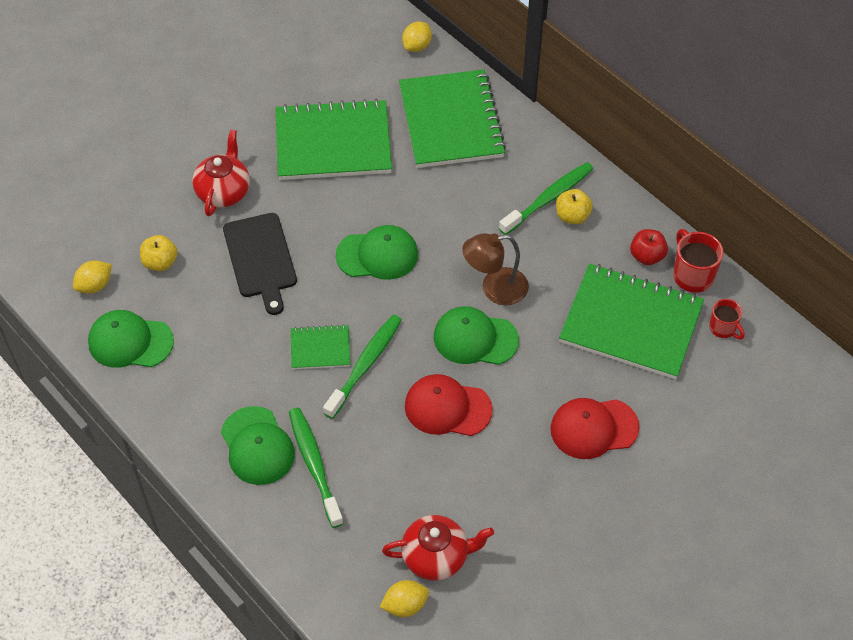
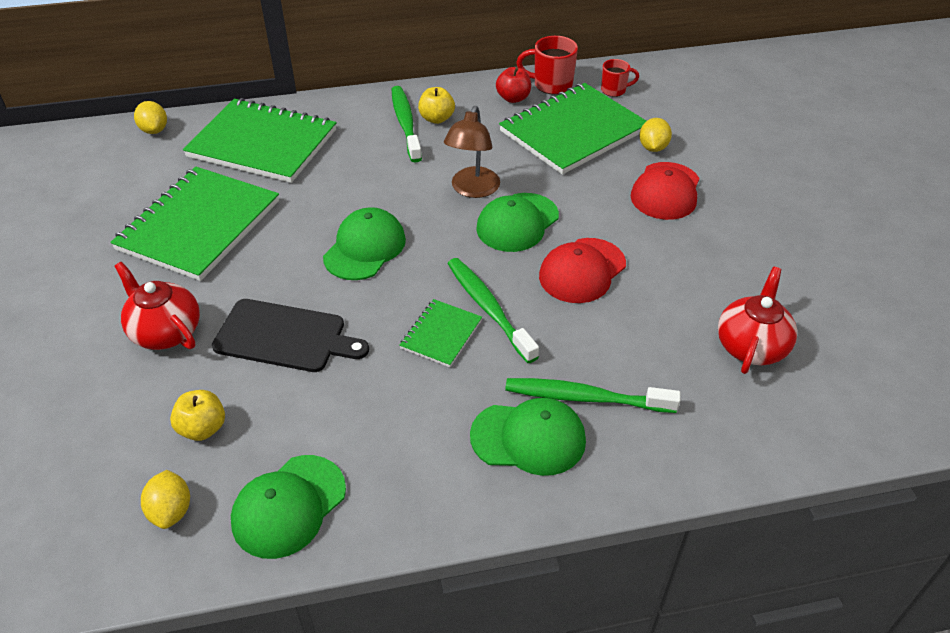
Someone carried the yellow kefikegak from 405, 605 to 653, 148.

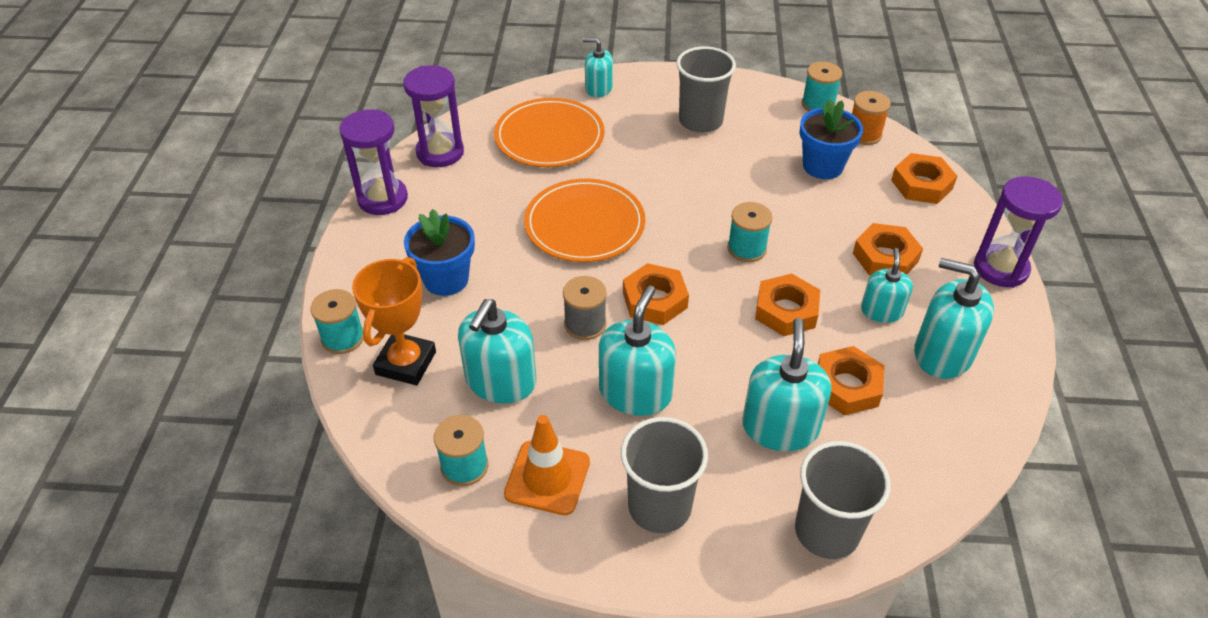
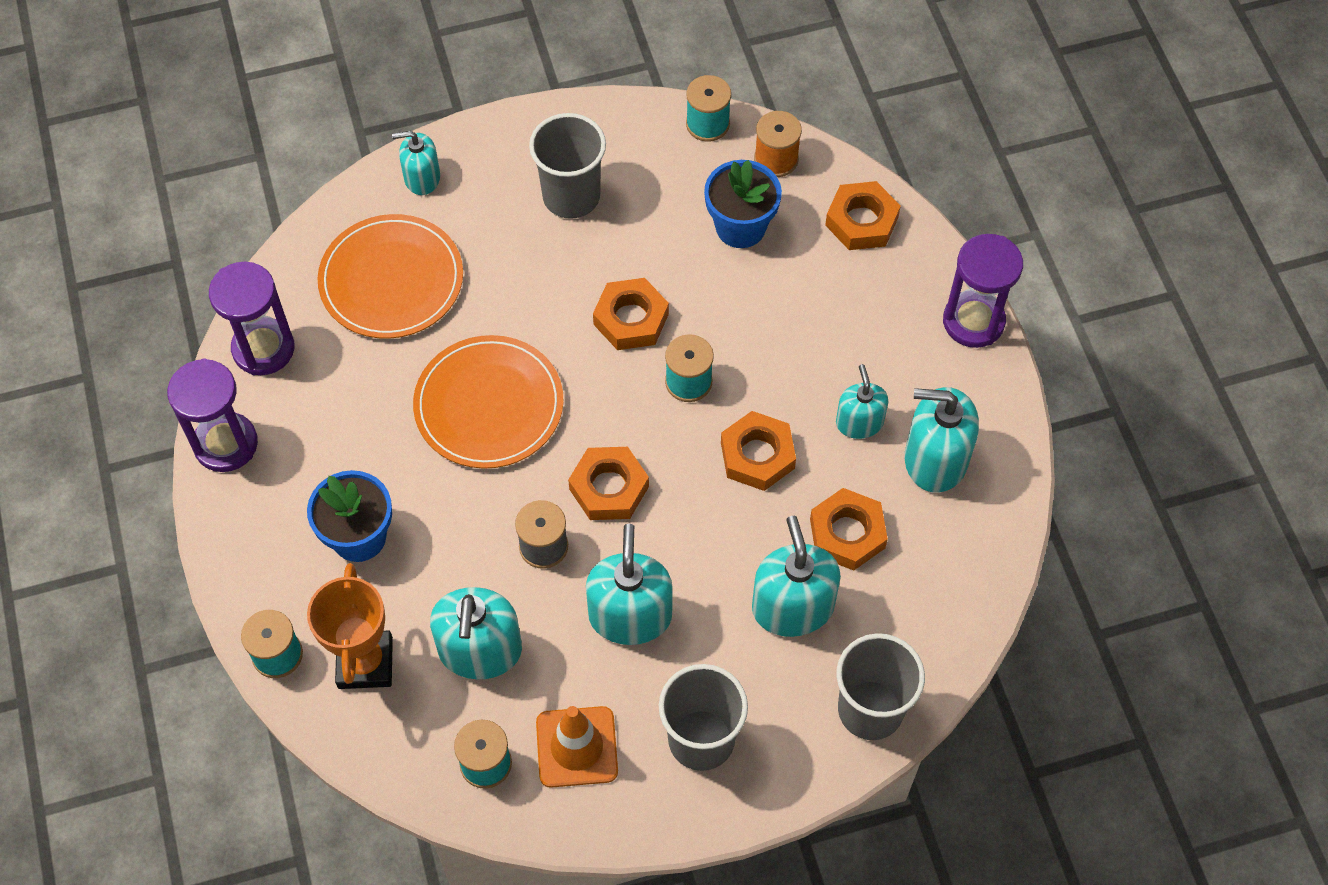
Someone carried the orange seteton from 885, 257 to 631, 319.

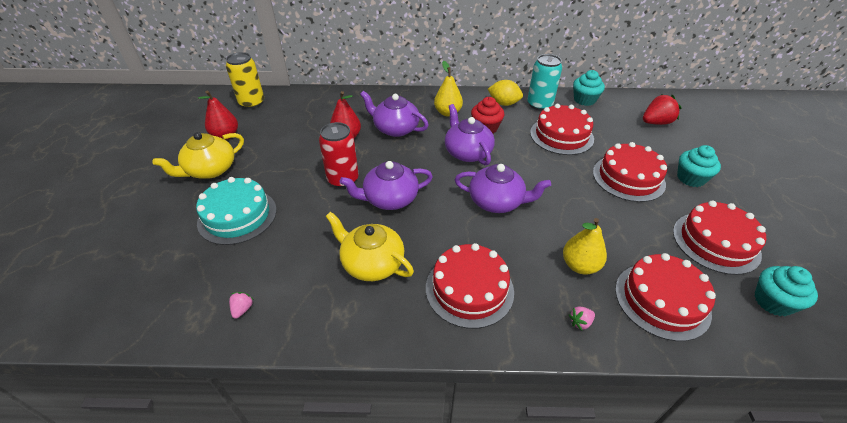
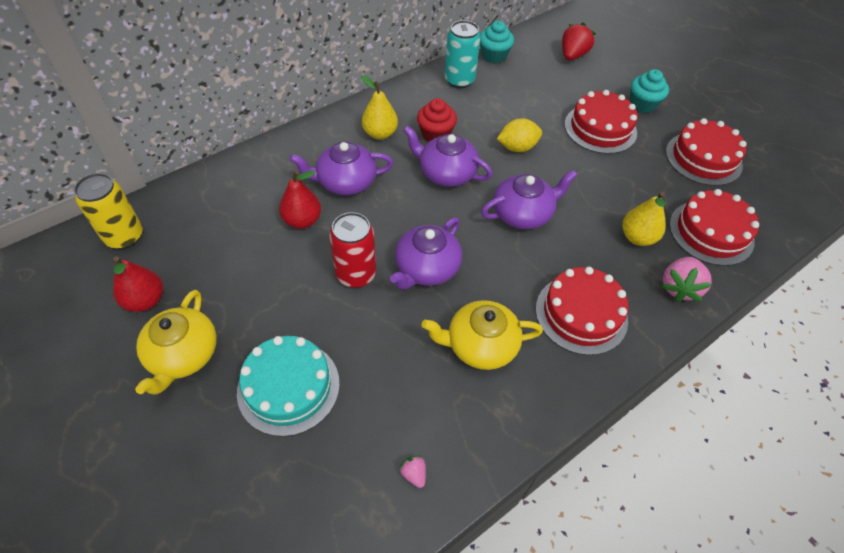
Someone carried the yellow kefikegak from 503, 103 to 517, 147.
Someone scaled the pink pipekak at 580, 322 by 2.05.
Someone took away the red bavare at 561, 135.
Someone took away the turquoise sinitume at 773, 302.

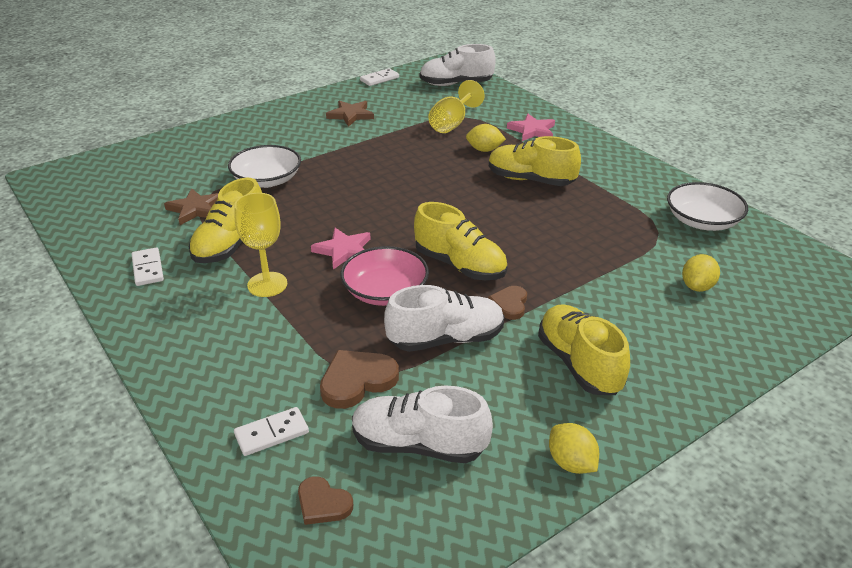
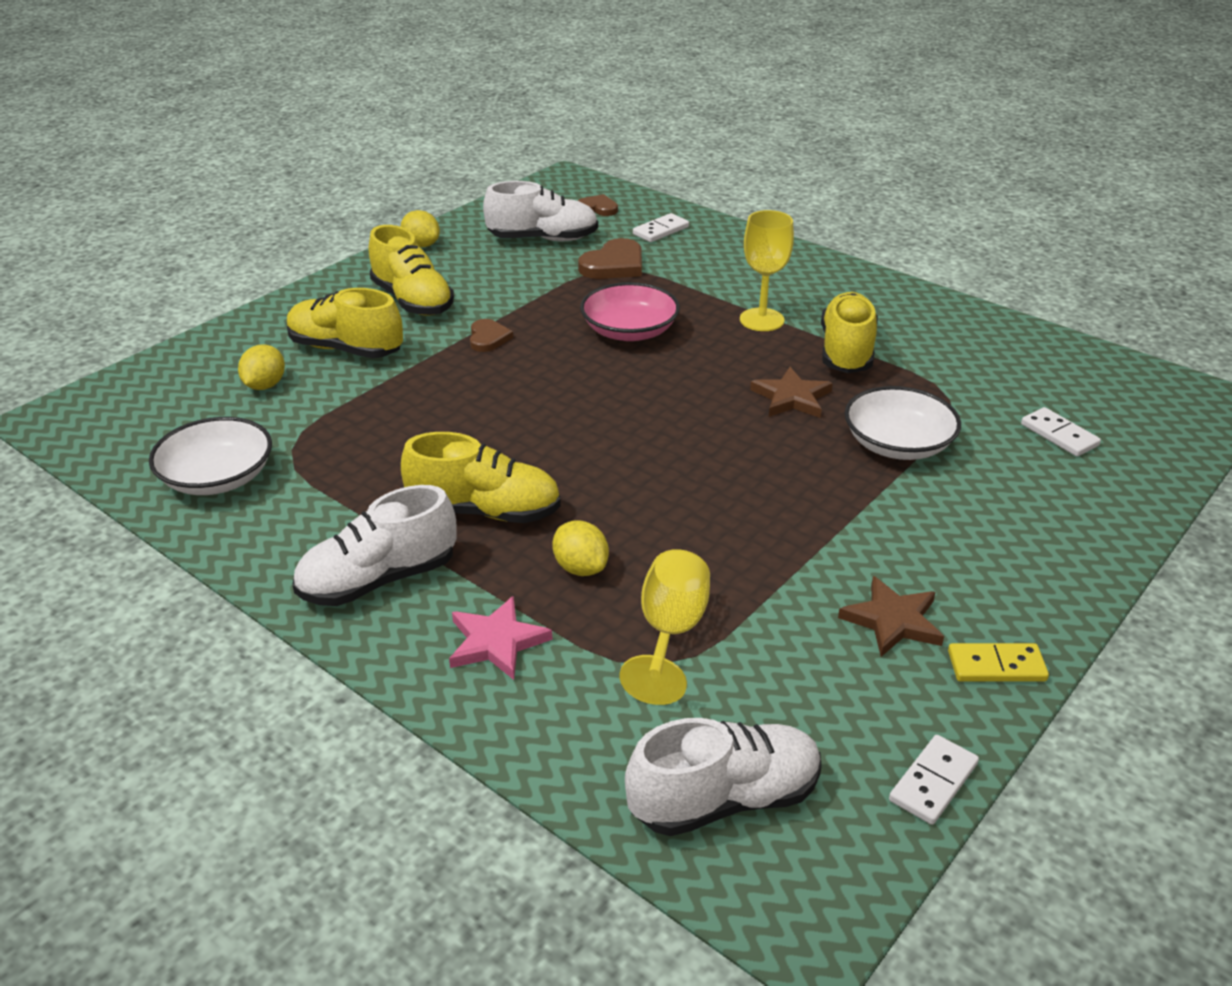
Someone carried the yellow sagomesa from 460, 265 to 346, 349.
Someone carried the white sagomesa from 446, 339 to 378, 580.
Someone rotated the yellow kefikegak at 484, 150 by 60 degrees clockwise.
Someone carried the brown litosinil from 195, 209 to 791, 398.
Someone put down the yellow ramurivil at 996, 666.
Someone carried the white ramurivil from 147, 269 to 1059, 435.
Someone took away the pink litosinil at 344, 250.

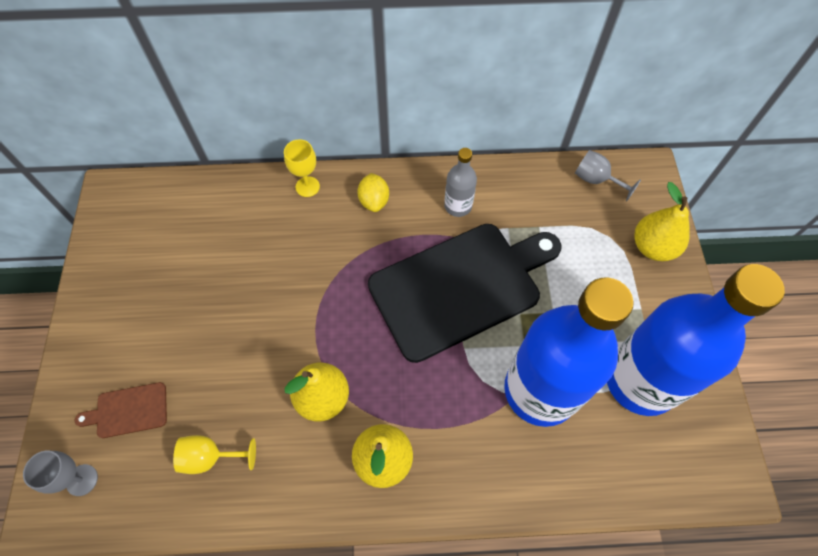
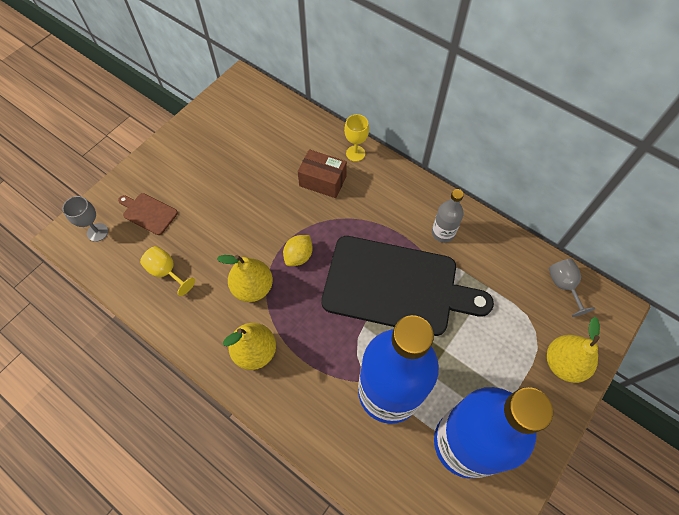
Someone carried the yellow kefikegak from 374, 201 to 299, 256.
Someone put down the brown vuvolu at 322, 181.

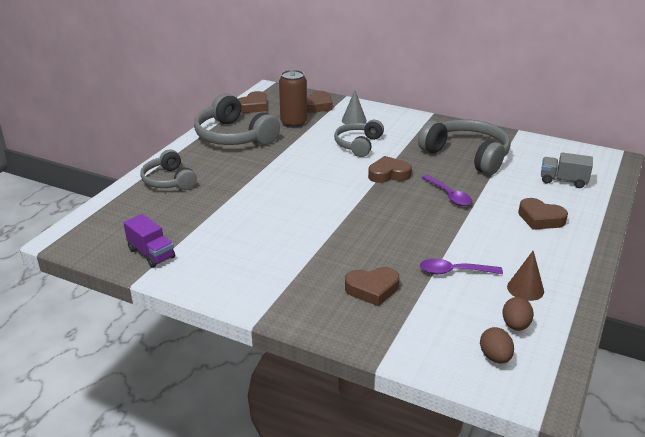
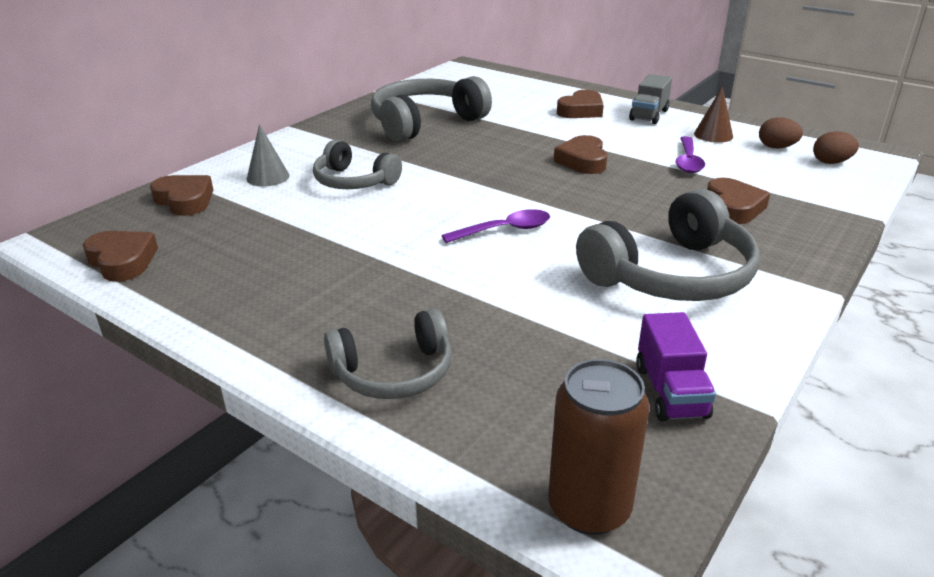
Someone carried the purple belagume from 449, 195 to 505, 230.
Someone carried the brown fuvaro from 293, 123 to 589, 508.
Someone carried the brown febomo from 388, 174 to 583, 161.
Someone carried the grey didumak from 234, 136 to 671, 274.
Someone carried the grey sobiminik from 563, 181 to 649, 115.
Someone rotated the purple sobiminik at 151, 253 by 120 degrees clockwise.

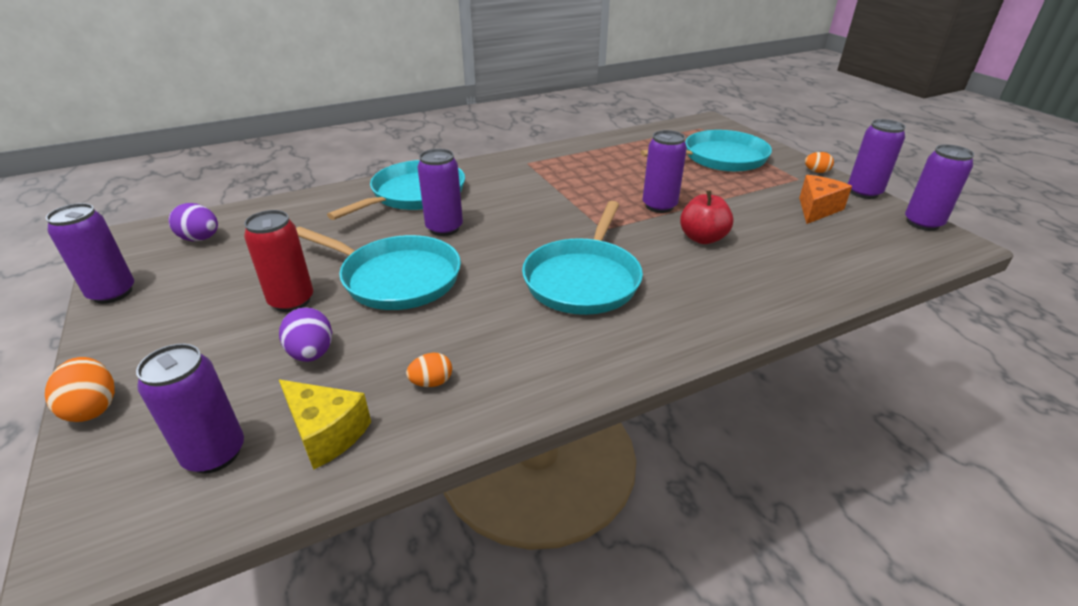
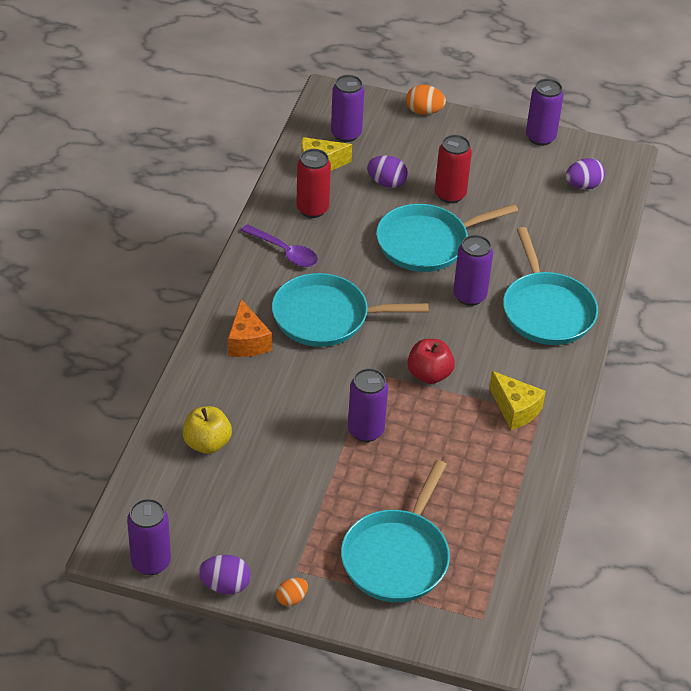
Someone put down the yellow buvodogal at 207, 443.
Someone swapped the purple fuvaro at 864, 192 for the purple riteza at 225, 585.
Someone carried the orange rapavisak from 817, 209 to 247, 342.
Someone put down the purple belagume at 284, 252.
Someone rotated the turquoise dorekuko at 583, 280 by 60 degrees counterclockwise.
Someone swapped the orange riteza at 431, 382 for the red fuvaro at 312, 209.
Someone carried the red buvodogal from 702, 238 to 429, 374.
Someone put down the yellow rapavisak at 515, 409.

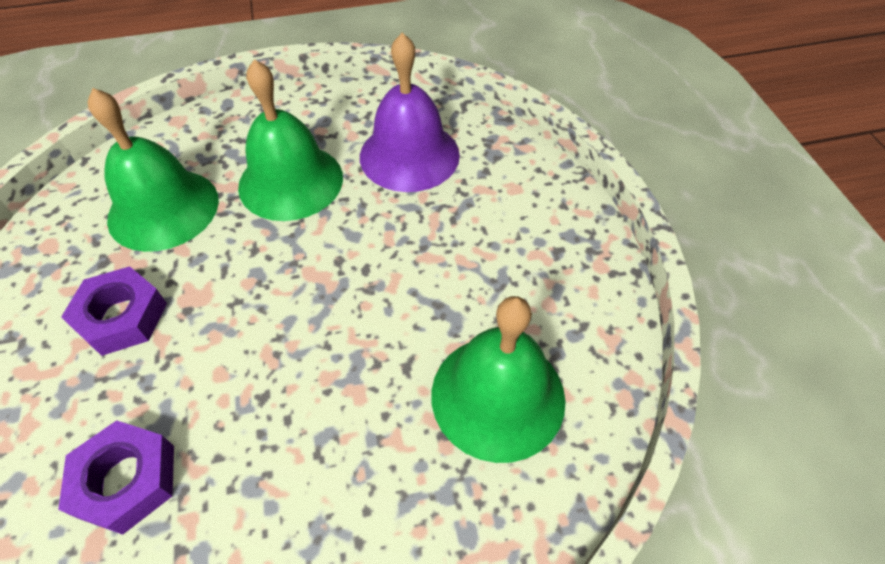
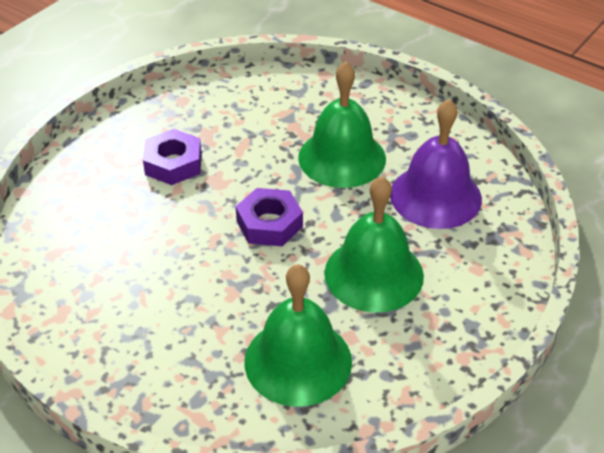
Someone carried the purple seteton from 127, 480 to 269, 224.
Someone carried the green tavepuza from 163, 209 to 374, 274.

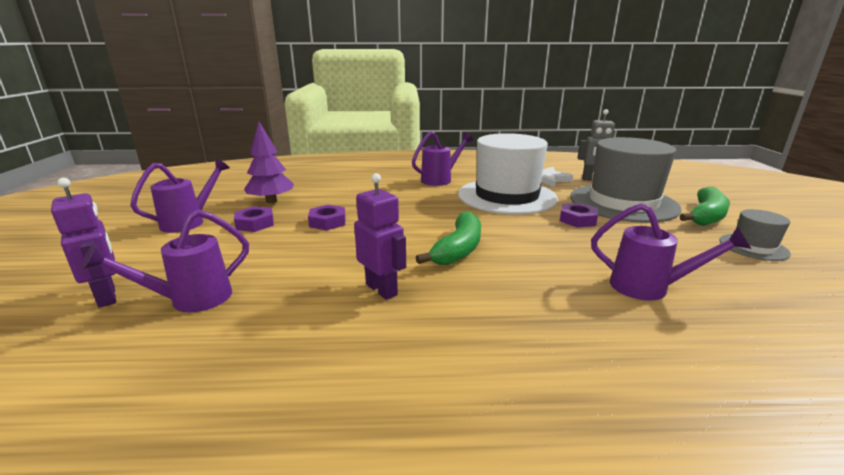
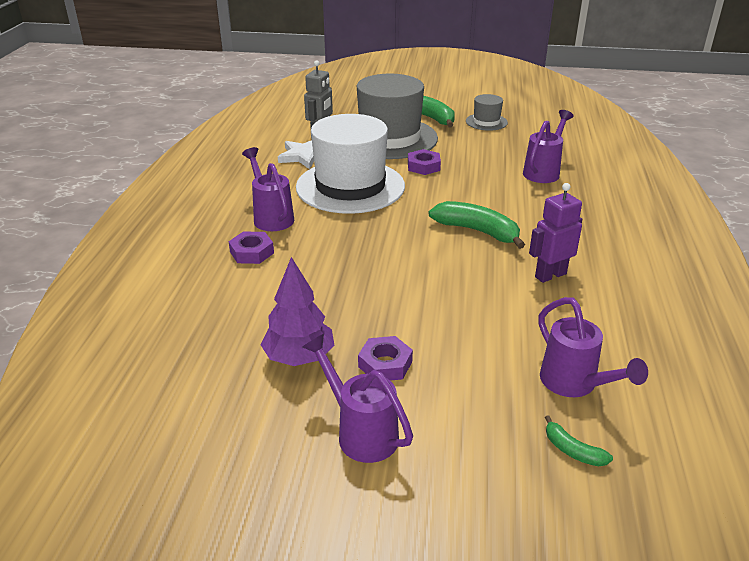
Someone carried the purple seteton from 327, 222 to 252, 252.
Someone swapped the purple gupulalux at 107, 296 for the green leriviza at 572, 450.

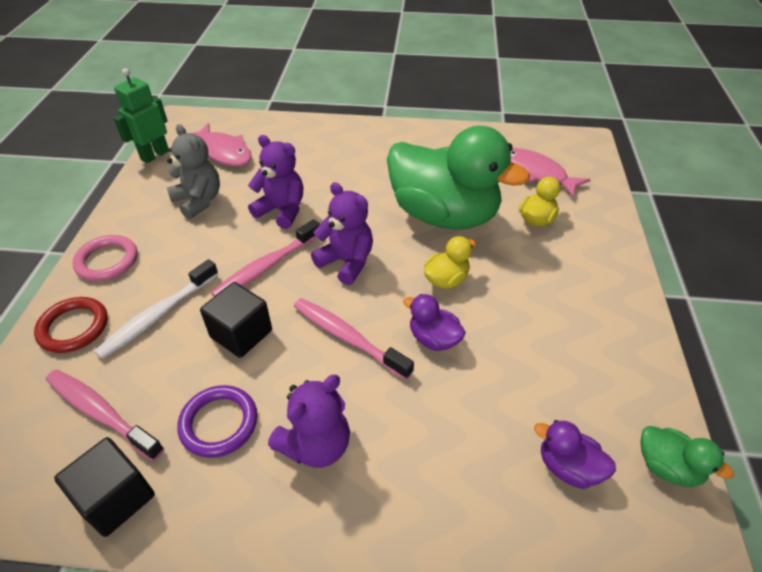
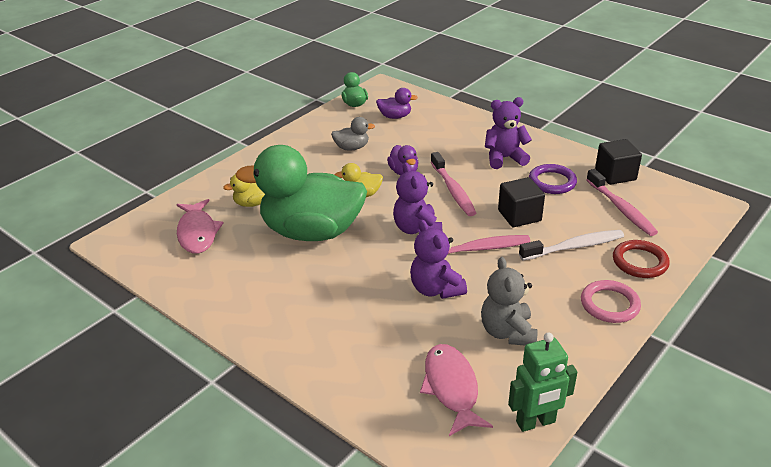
Someone rotated the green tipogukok at 444, 215 by 60 degrees counterclockwise.
Someone put down the grey tipogukok at 352, 148.
Someone rotated the purple tipogukok at 568, 467 by 60 degrees counterclockwise.

